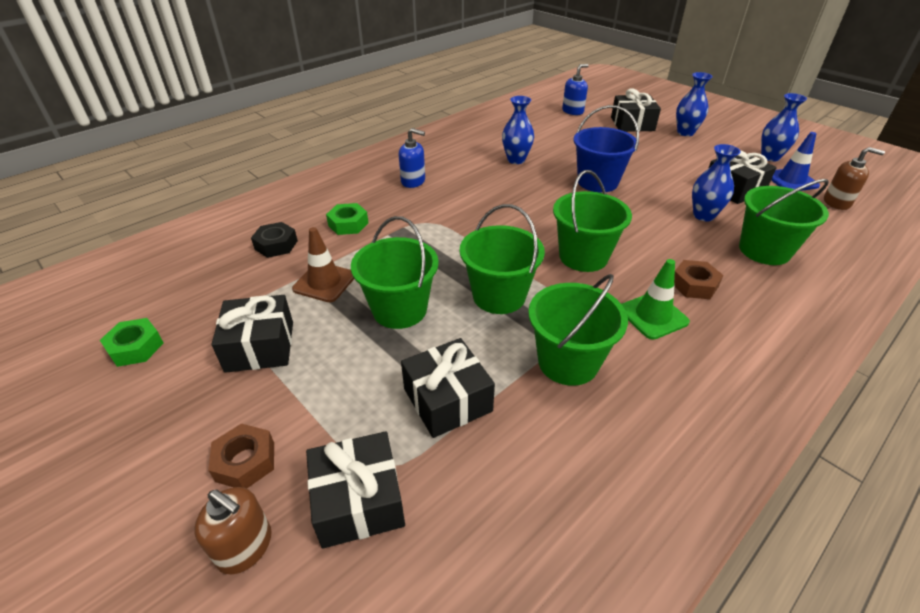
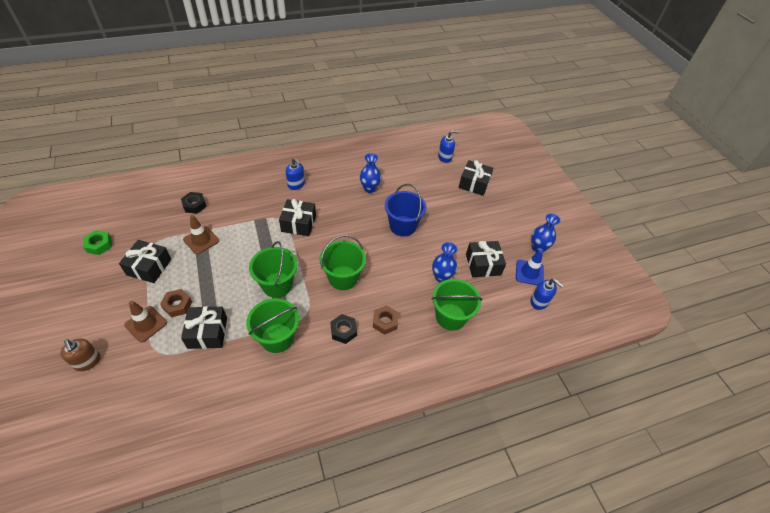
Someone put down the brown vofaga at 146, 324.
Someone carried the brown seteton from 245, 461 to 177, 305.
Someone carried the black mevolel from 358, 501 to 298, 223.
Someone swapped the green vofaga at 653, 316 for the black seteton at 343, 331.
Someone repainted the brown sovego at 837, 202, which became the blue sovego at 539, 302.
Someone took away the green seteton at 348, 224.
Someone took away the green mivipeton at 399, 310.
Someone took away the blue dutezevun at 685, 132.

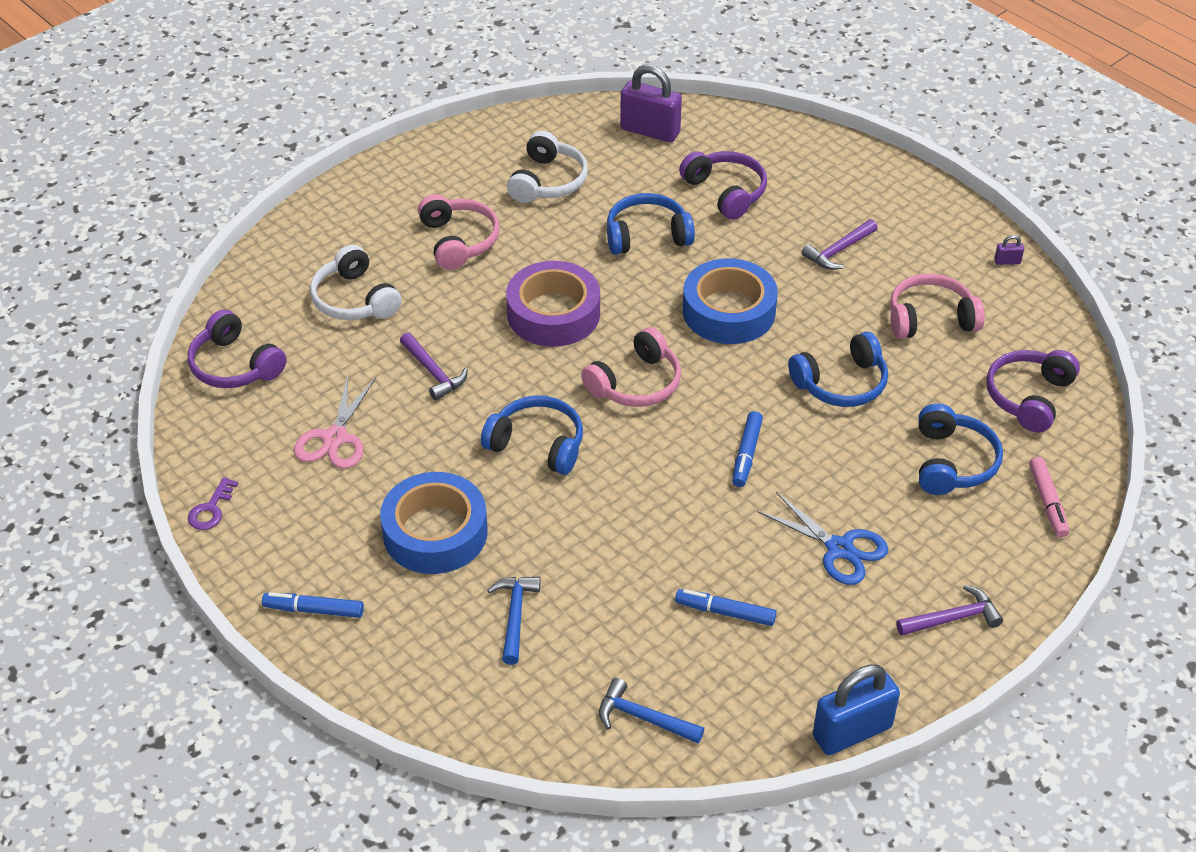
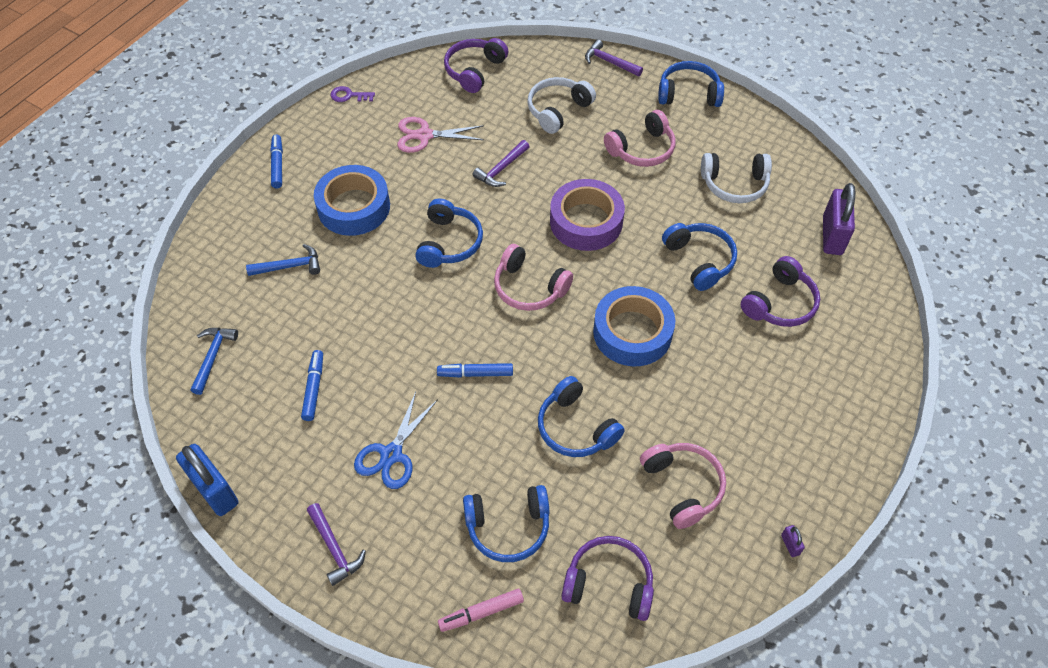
Someone carried the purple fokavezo from 838, 251 to 609, 62.
Someone put down the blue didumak at 688, 93.

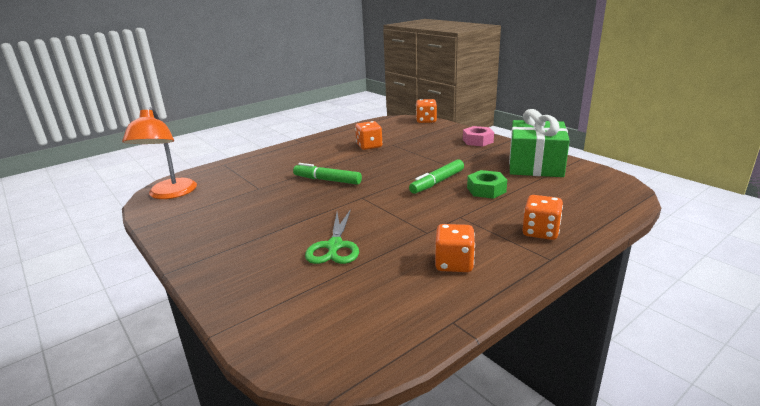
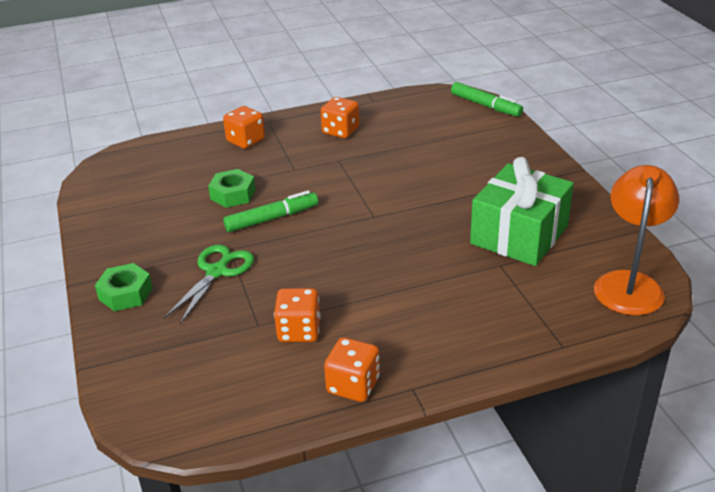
Someone repainted the pink seteton at 477, 141, which became the green seteton at 125, 294.
Someone carried the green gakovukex from 334, 246 to 217, 272.
Someone carried the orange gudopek from 426, 121 to 353, 385.
Someone carried the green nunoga from 327, 180 to 486, 106.
Someone carried the green mevolel from 535, 165 to 519, 235.

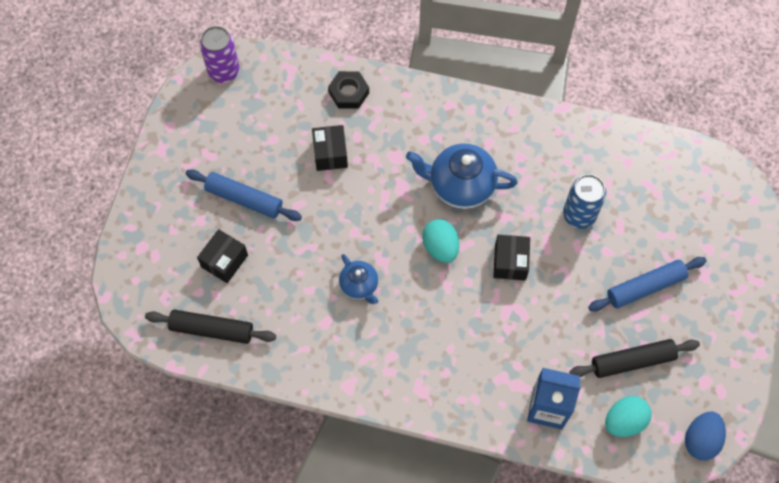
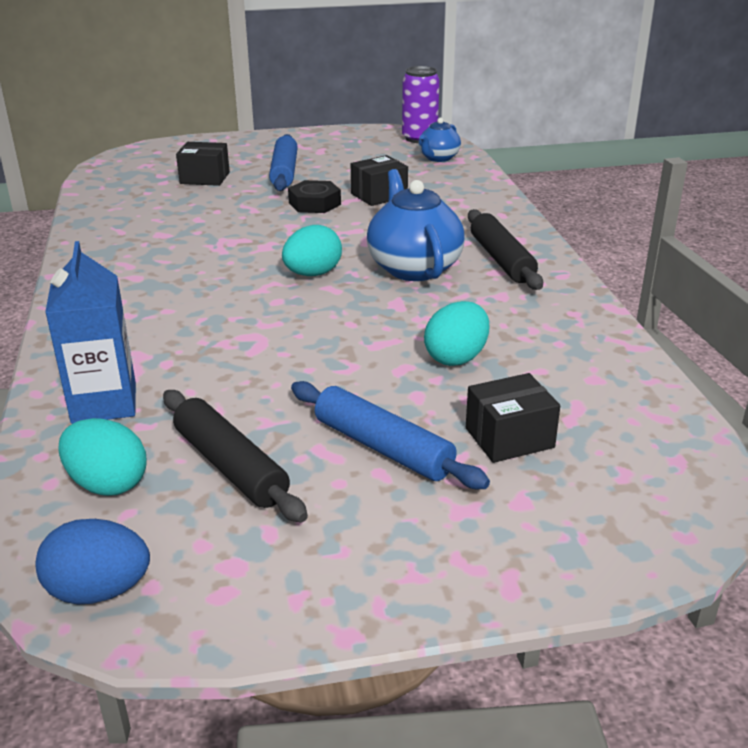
Someone carried the black seteton from 349, 92 to 314, 203.
Someone carried the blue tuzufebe from 359, 286 to 438, 158.
Someone swapped the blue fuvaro at 579, 215 for the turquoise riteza at 456, 358.
Someone carried the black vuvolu from 510, 262 to 509, 438.
Someone carried the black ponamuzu from 212, 329 to 502, 260.

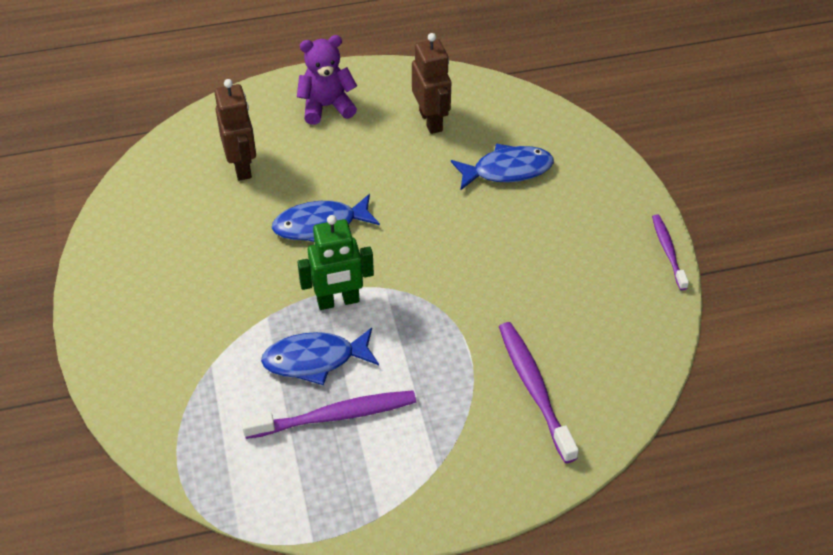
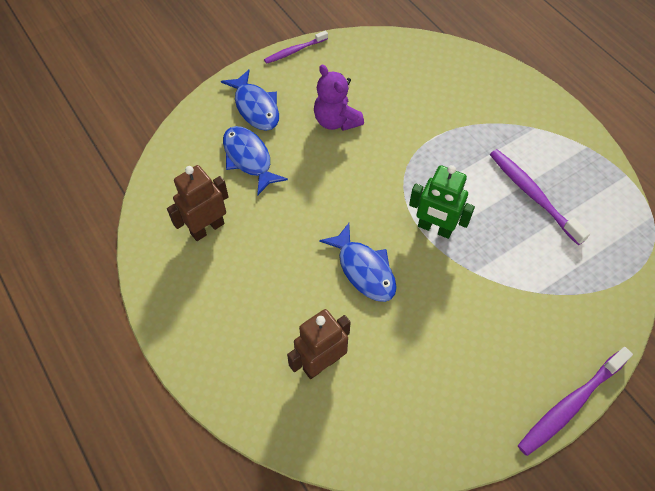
Someone carried the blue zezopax from 315, 360 to 255, 107.
Someone carried the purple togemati from 327, 106 to 336, 121.
Someone rotated the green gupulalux at 338, 301 by 150 degrees clockwise.
Someone carried the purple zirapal from 534, 389 to 570, 405.

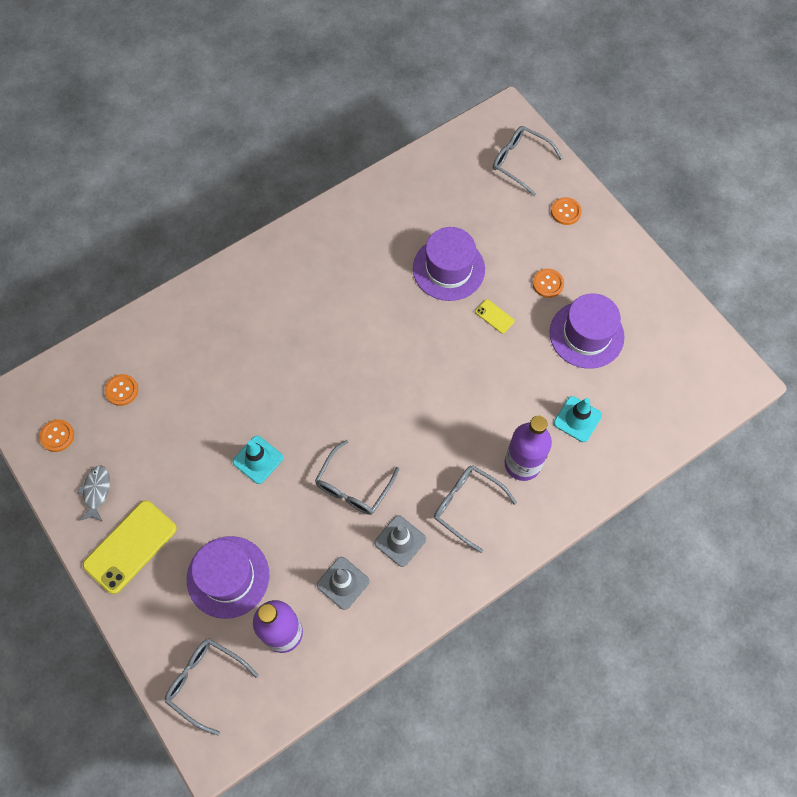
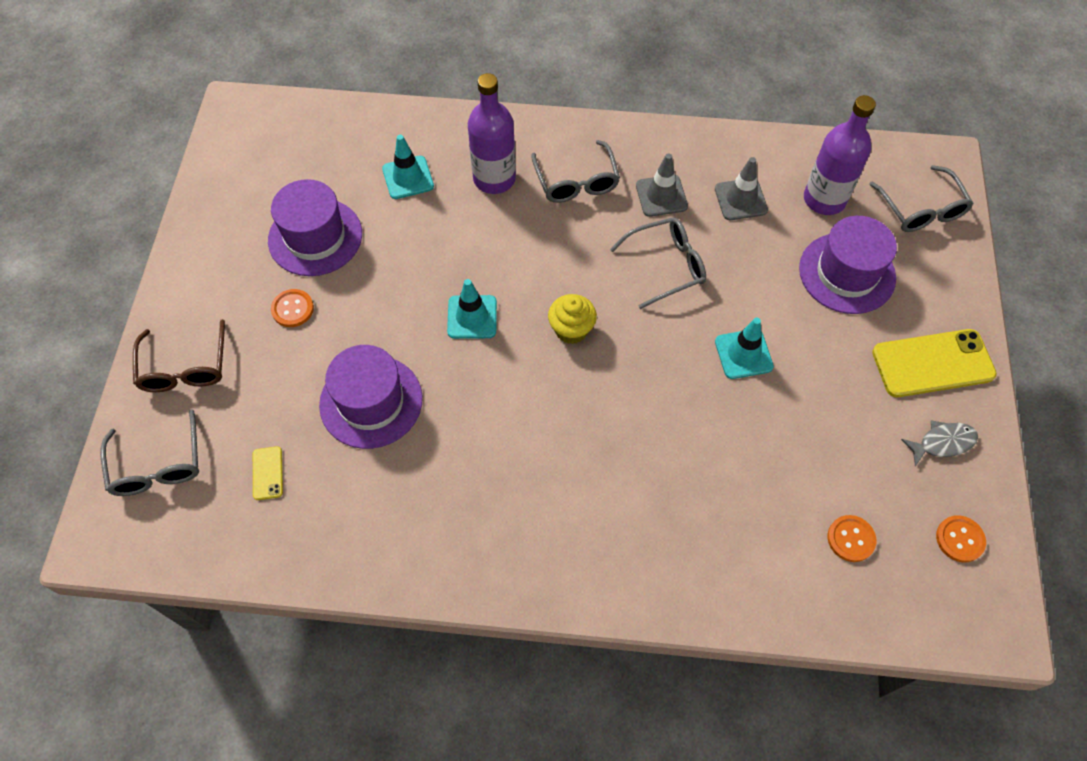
Someone swapped the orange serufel at 565, 212 for the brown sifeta at 185, 367.
Someone carried the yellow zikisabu from 494, 316 to 268, 473.
Someone put down the turquoise vofaga at 472, 317.
Someone put down the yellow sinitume at 571, 330.
Someone rotated the grey zezopax at 96, 492 by 150 degrees counterclockwise.

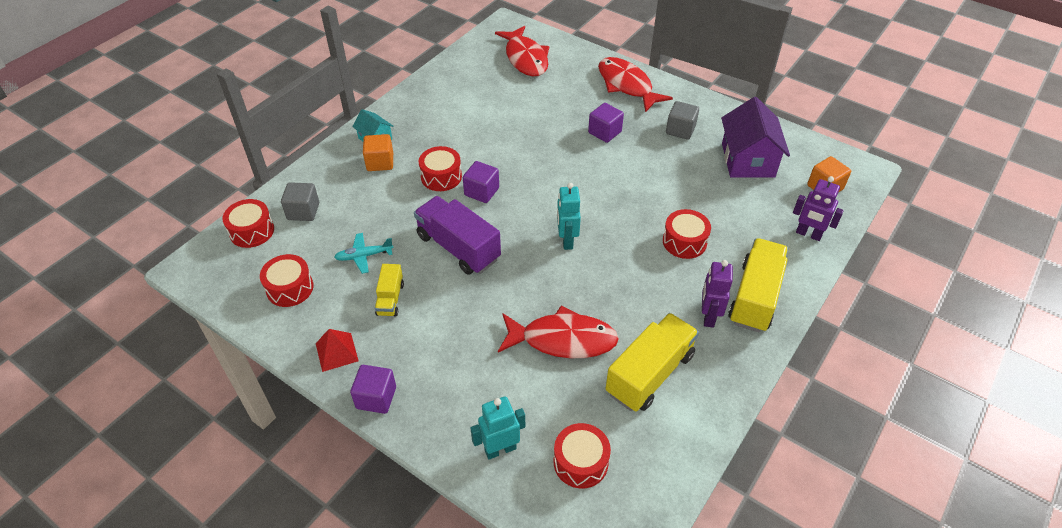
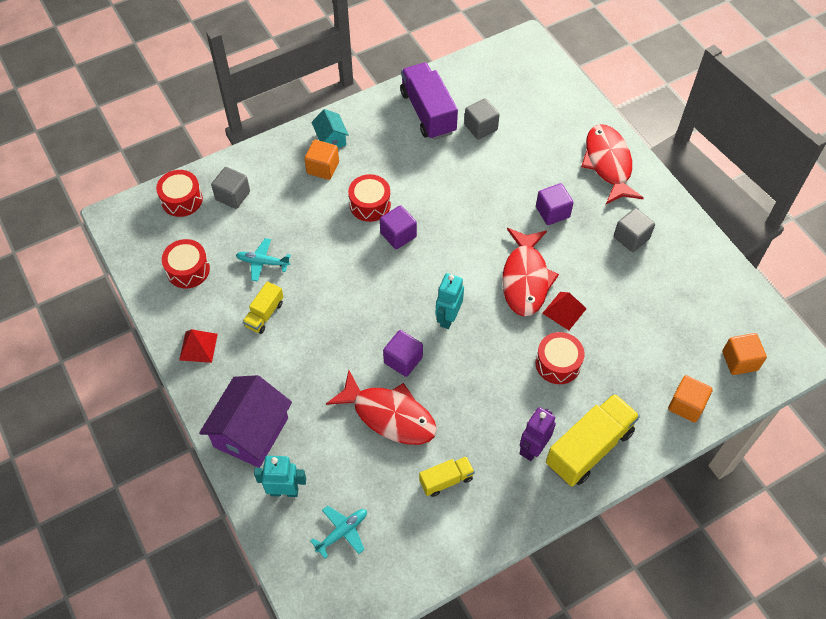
Someone carried the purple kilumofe from 748, 160 to 251, 432.
Someone swapped the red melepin at 580, 462 for the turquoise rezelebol at 342, 532.
Someone carried the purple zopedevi from 376, 398 to 403, 360.
Someone carried the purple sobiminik from 458, 247 to 428, 112.
Someone scaled the yellow sobiminik at 650, 374 by 0.53.
Someone put down the grey zopedevi at 480, 127.
Someone carried the red zezopax from 525, 58 to 525, 279.
Someone put down the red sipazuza at 564, 310.
Someone swapped the purple gupulalux at 808, 234 for the orange zopedevi at 686, 405.

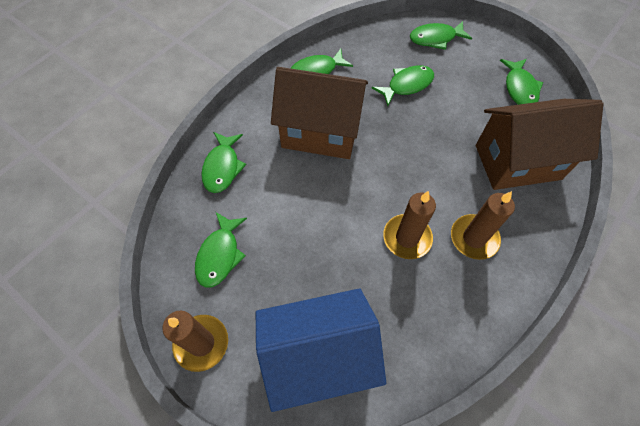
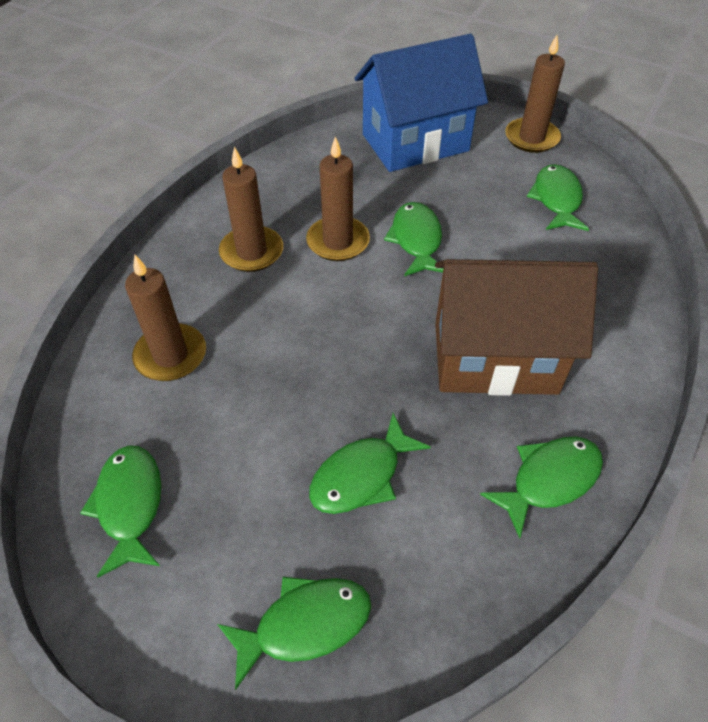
Someone swapped the brown kilumofe at 517, 162 for the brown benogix at 171, 355.
Someone carried the green zezopax from 222, 167 to 416, 240.

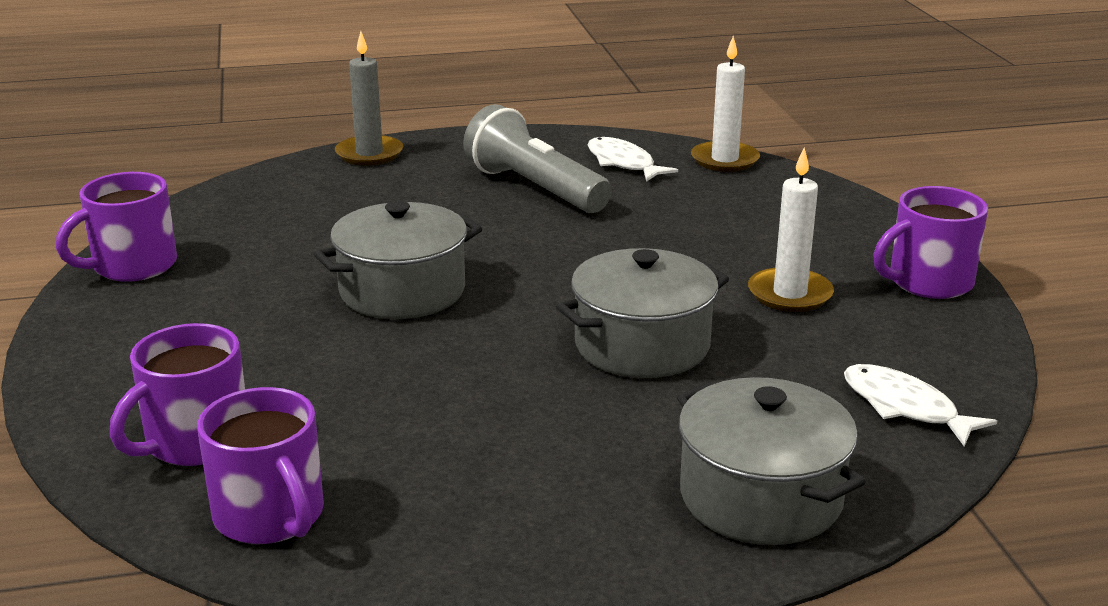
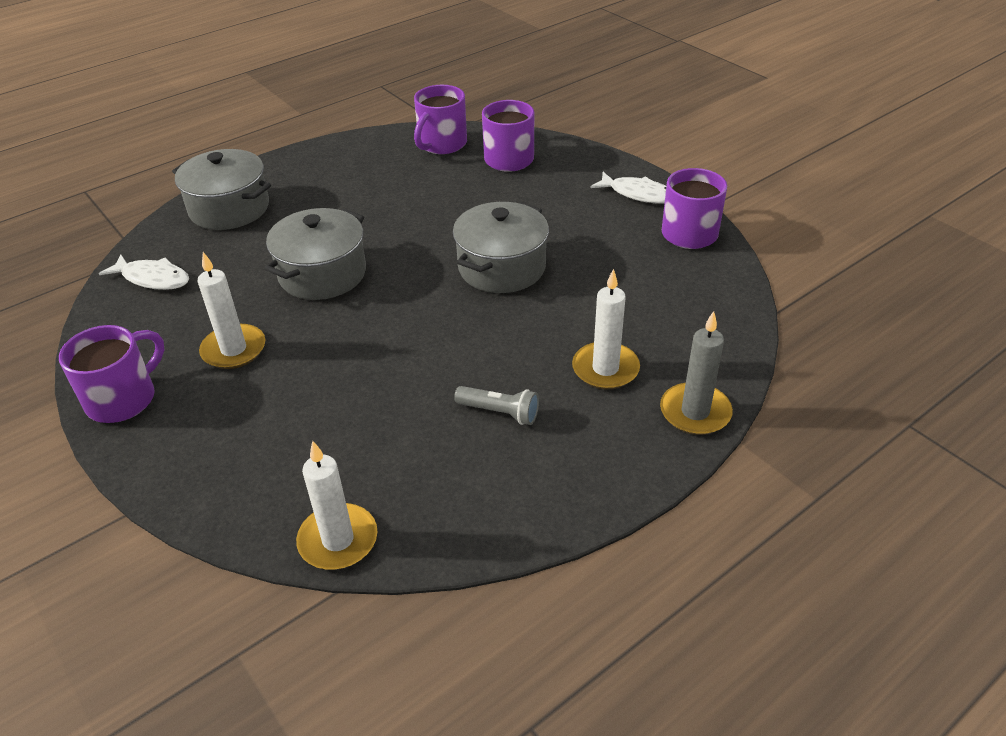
Someone rotated the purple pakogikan at 271, 516 by 90 degrees counterclockwise.
Someone scaled the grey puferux at 534, 188 by 0.51.
Someone put down the white benogix at 605, 369.
Someone carried the white zezopax from 623, 163 to 638, 194.

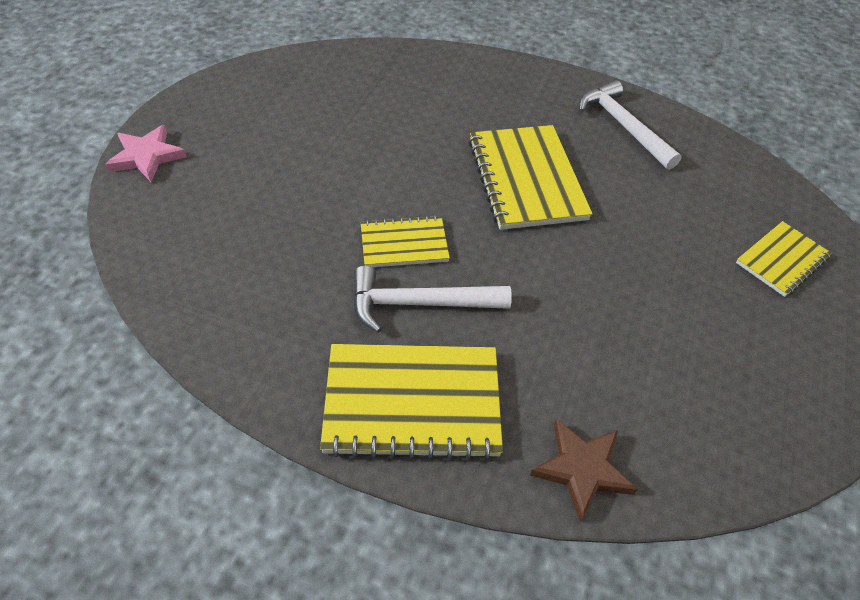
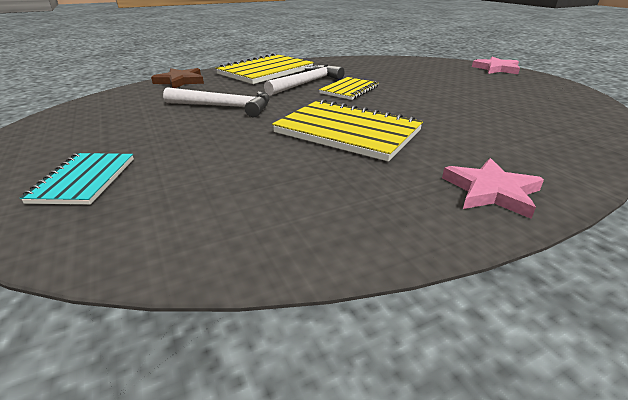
Someone repainted the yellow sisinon at 781, 260, which became the turquoise sisinon at 84, 180.
Someone carried the white fokavezo from 623, 126 to 224, 107.
Someone put down the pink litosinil at 491, 191.

